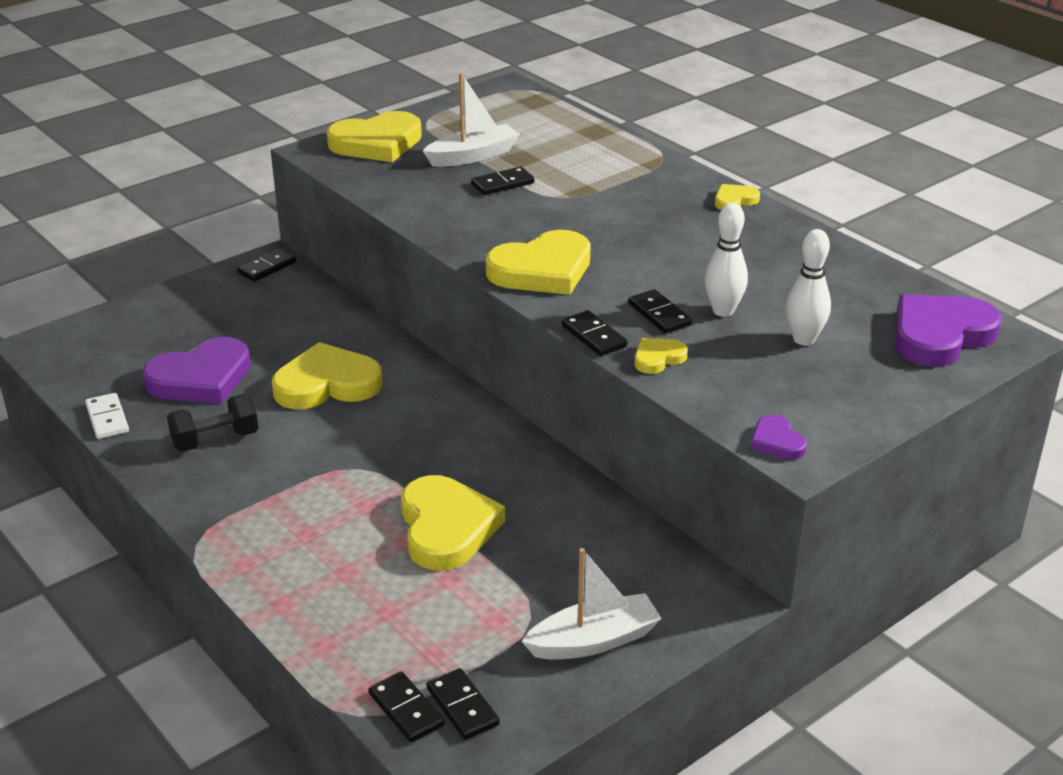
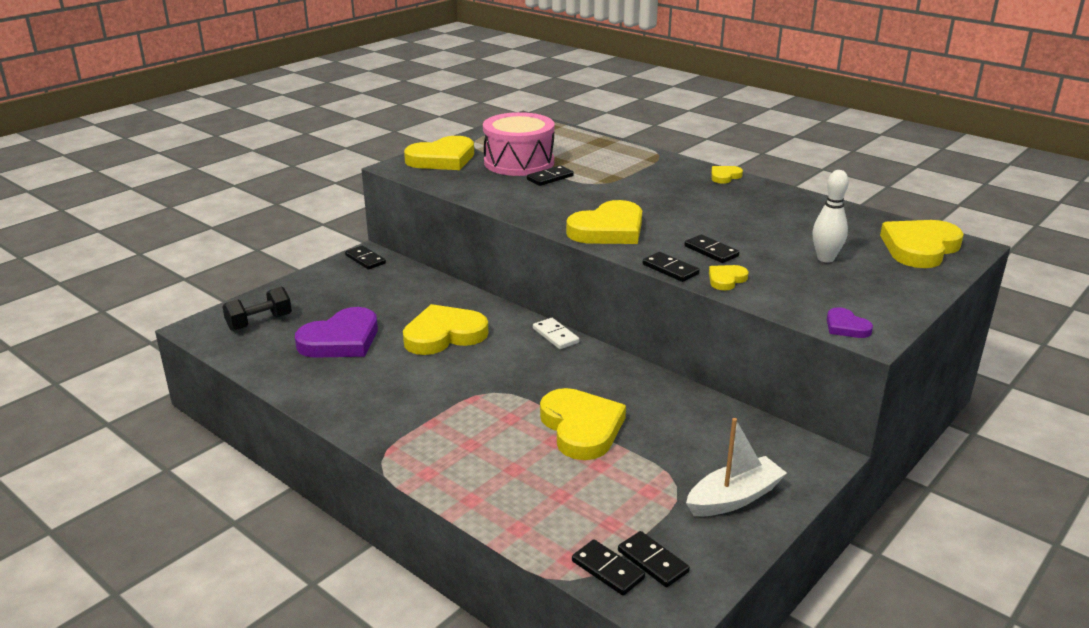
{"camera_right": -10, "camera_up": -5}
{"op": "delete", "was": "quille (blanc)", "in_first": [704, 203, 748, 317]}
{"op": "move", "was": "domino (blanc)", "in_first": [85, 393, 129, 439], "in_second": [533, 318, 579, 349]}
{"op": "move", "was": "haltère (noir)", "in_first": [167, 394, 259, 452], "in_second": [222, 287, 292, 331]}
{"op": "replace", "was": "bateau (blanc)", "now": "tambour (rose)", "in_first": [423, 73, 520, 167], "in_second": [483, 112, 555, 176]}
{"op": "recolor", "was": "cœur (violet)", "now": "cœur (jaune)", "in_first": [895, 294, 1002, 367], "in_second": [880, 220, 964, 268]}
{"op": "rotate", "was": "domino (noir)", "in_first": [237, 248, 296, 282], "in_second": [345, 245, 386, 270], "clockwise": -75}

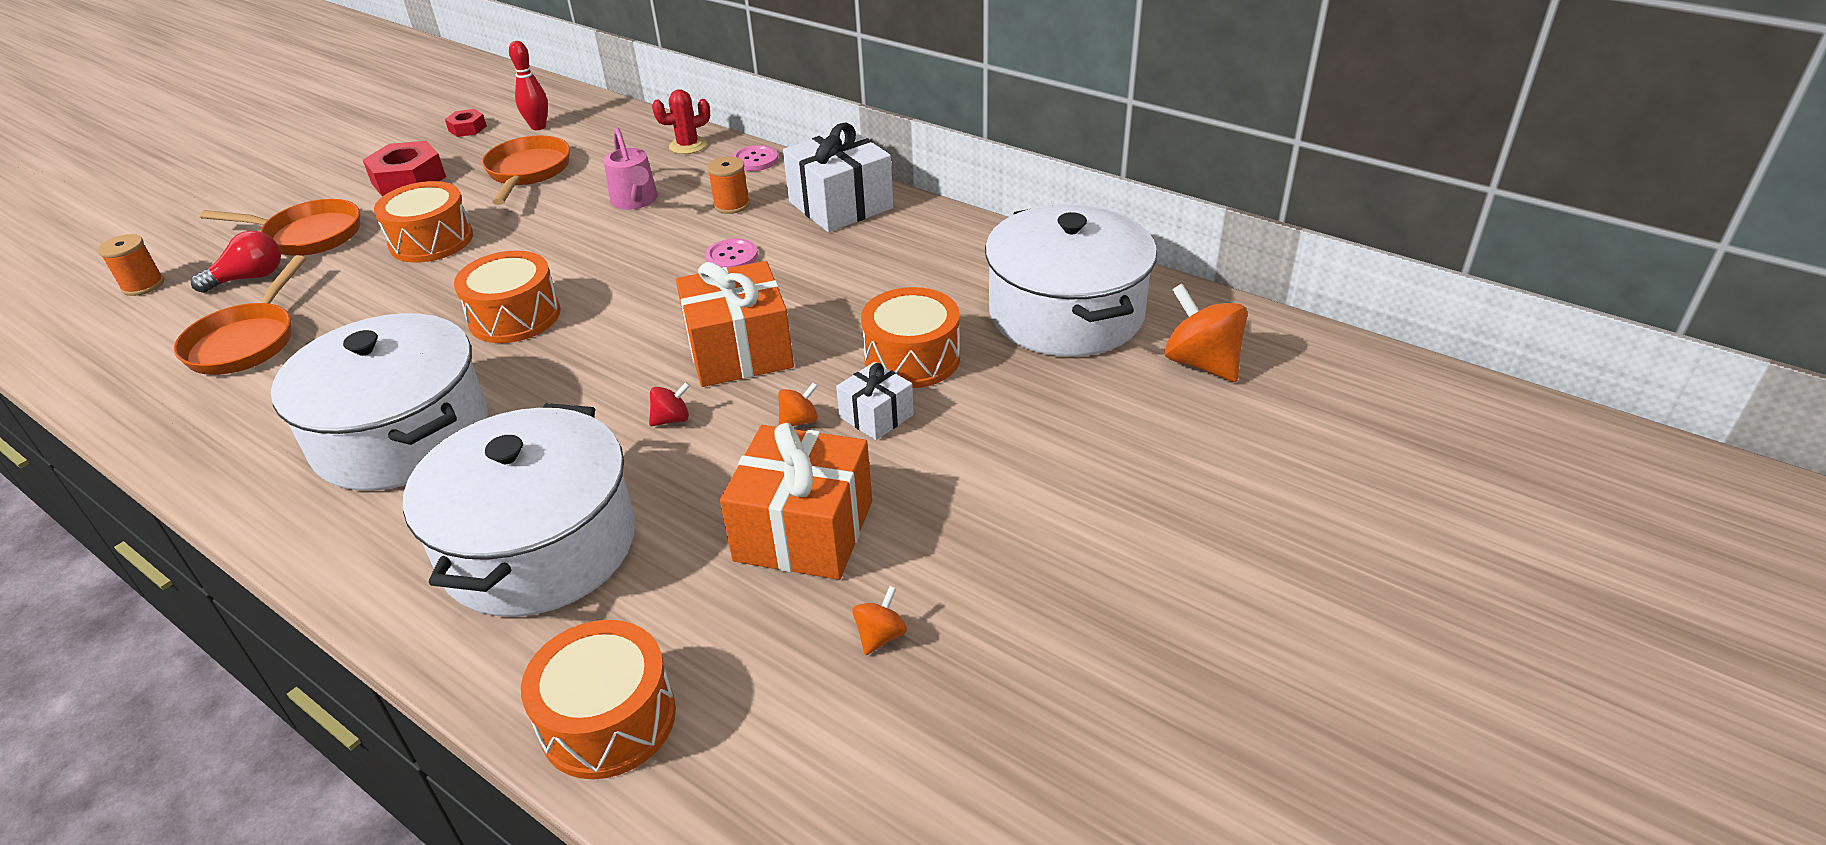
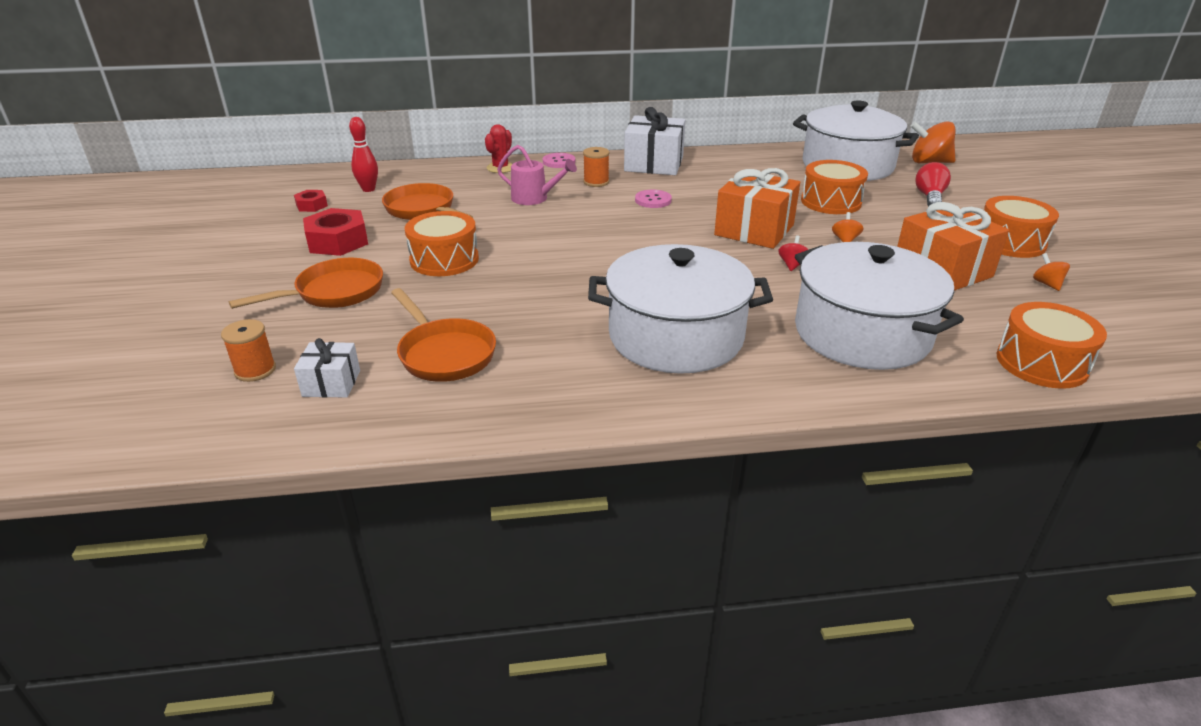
{"camera_right": -45, "camera_up": -5}
{"op": "move", "was": "ampoule (rouge)", "in_first": [191, 231, 281, 293], "in_second": [915, 162, 951, 207]}
{"op": "move", "was": "tambour (orange)", "in_first": [454, 250, 560, 343], "in_second": [984, 196, 1059, 258]}
{"op": "move", "was": "cadeau (blanc)", "in_first": [836, 362, 914, 440], "in_second": [294, 338, 360, 398]}

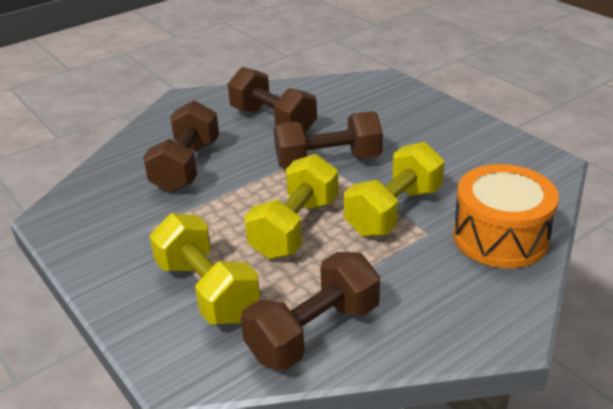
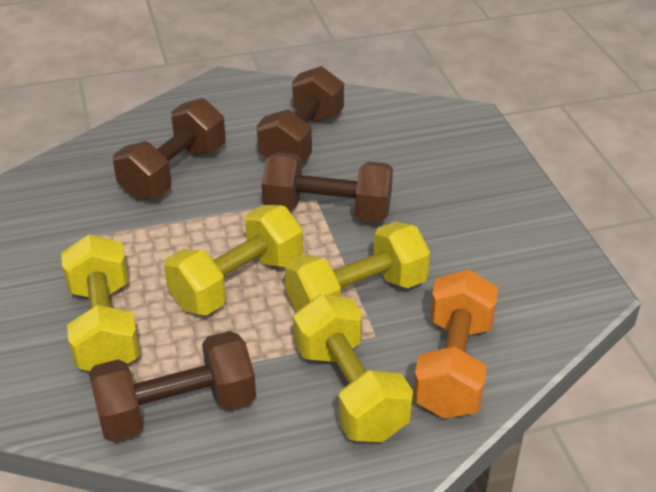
{"camera_right": 20, "camera_up": 5}
{"op": "insert", "now": "haltère (jaune)", "in_second": [293, 294, 413, 442]}
{"op": "replace", "was": "tambour (orange)", "now": "haltère (orange)", "in_first": [453, 164, 559, 268], "in_second": [413, 269, 498, 419]}
{"op": "rotate", "was": "haltère (marron)", "in_first": [228, 67, 317, 134], "in_second": [257, 66, 344, 163], "clockwise": 45}

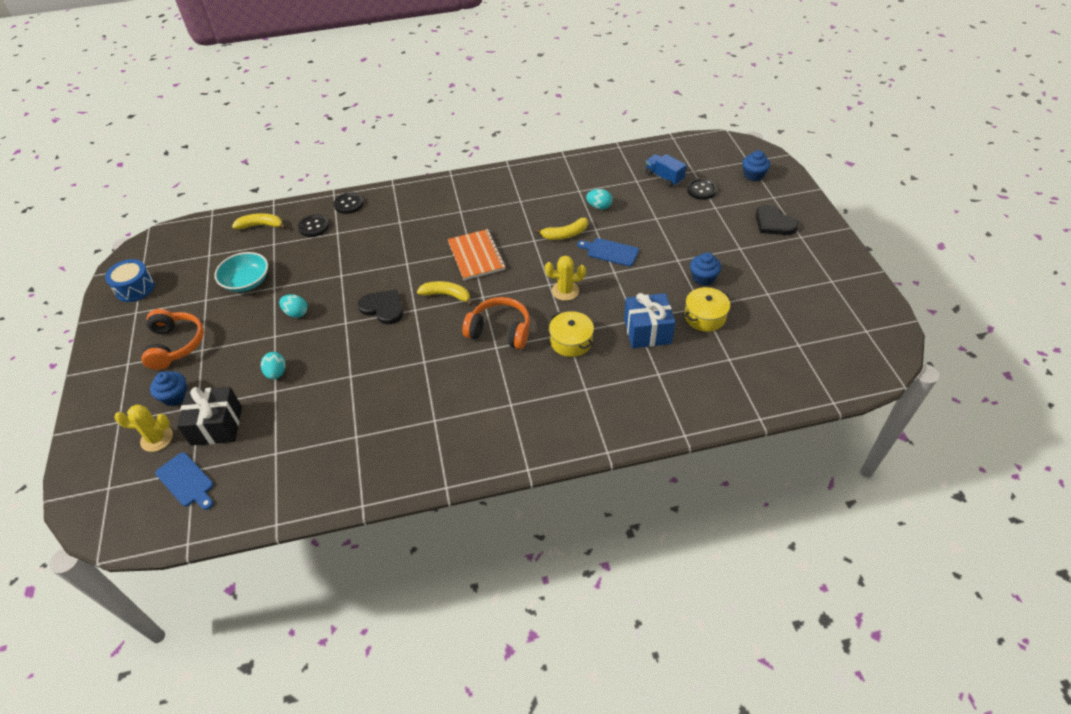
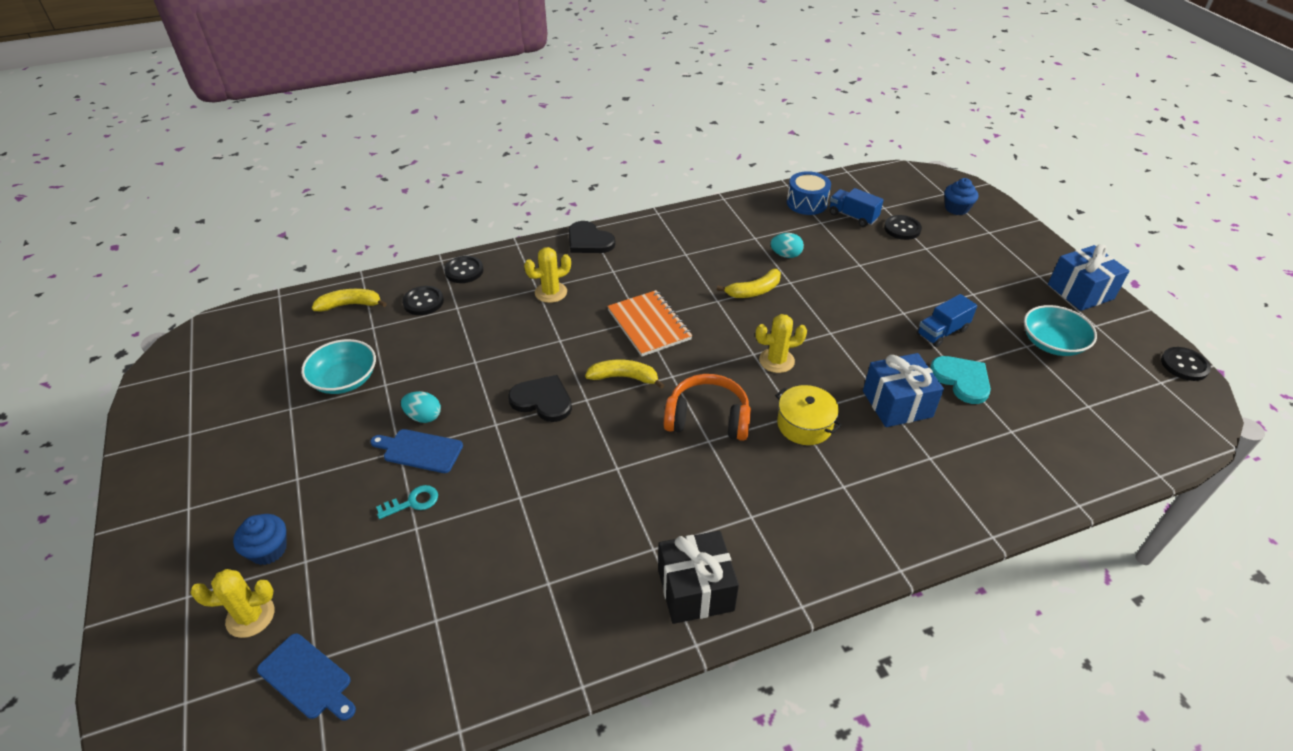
{"camera_right": -10, "camera_up": -5}
{"op": "delete", "was": "casque audio (orange)", "in_first": [141, 309, 204, 370]}
{"op": "insert", "now": "cactus (jaune)", "in_second": [524, 247, 571, 303]}
{"op": "insert", "now": "bol (turquoise)", "in_second": [1024, 305, 1097, 356]}
{"op": "insert", "now": "cadeau (bleu)", "in_second": [1048, 244, 1129, 311]}
{"op": "insert", "now": "bouton (noir)", "in_second": [1161, 347, 1211, 381]}
{"op": "move", "was": "tambour (bleu)", "in_first": [105, 259, 155, 302], "in_second": [787, 171, 831, 215]}
{"op": "move", "was": "cadeau (noir)", "in_first": [177, 387, 242, 446], "in_second": [658, 531, 739, 624]}
{"op": "move", "was": "planche à découper (bleu)", "in_first": [577, 238, 639, 266], "in_second": [370, 429, 463, 473]}
{"op": "move", "was": "cœur (noir)", "in_first": [756, 205, 799, 235], "in_second": [568, 221, 615, 253]}
{"op": "replace", "was": "œuf (turquoise)", "now": "clé (turquoise)", "in_first": [261, 352, 286, 379], "in_second": [376, 485, 438, 519]}
{"op": "replace", "was": "marmite (jaune)", "now": "cœur (turquoise)", "in_first": [684, 287, 730, 332], "in_second": [930, 356, 991, 404]}
{"op": "replace", "was": "muffin (bleu)", "now": "camion (bleu)", "in_first": [690, 252, 721, 286], "in_second": [917, 294, 977, 347]}

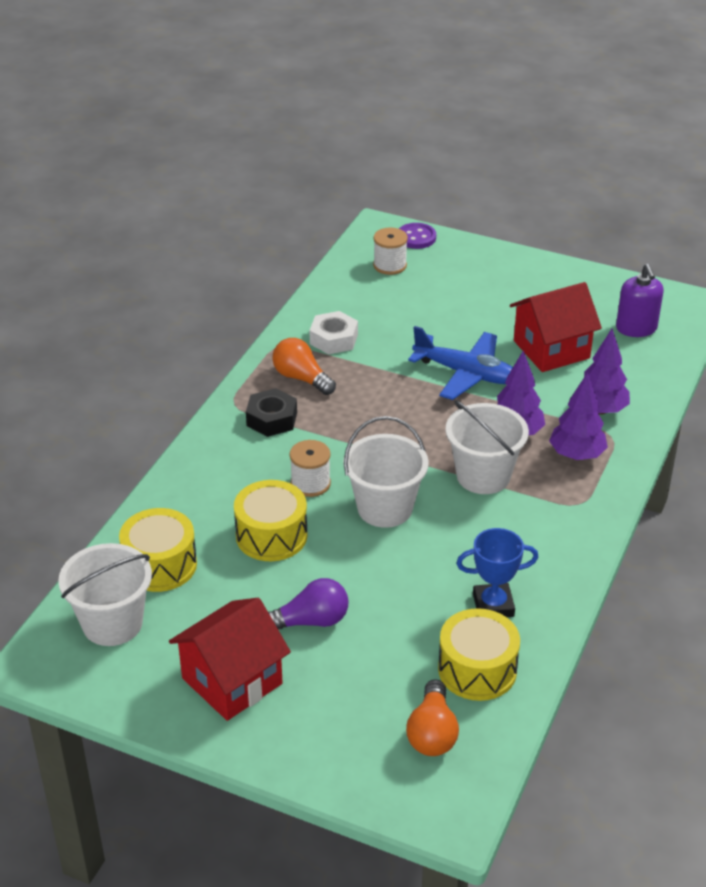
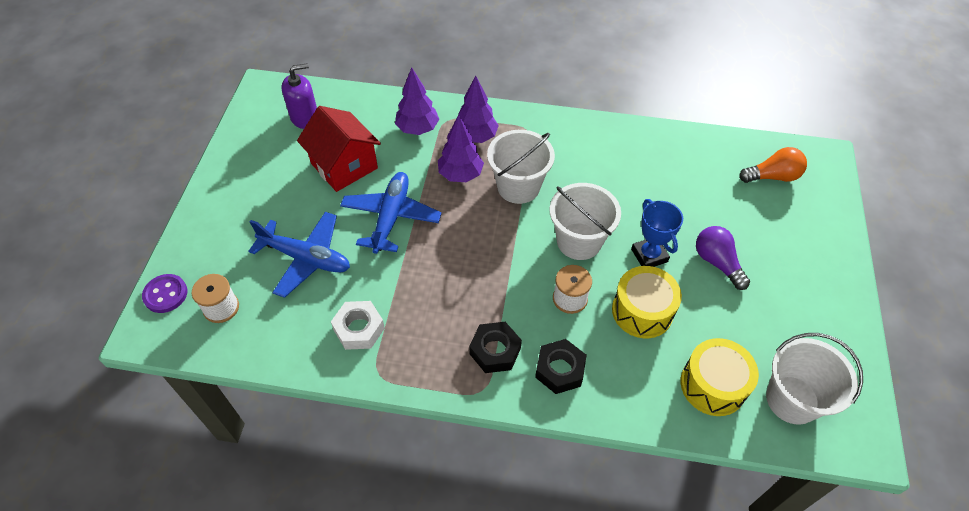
{"camera_right": -105, "camera_up": 15}
{"op": "delete", "was": "maison (rouge)", "in_first": [169, 598, 291, 721]}
{"op": "delete", "was": "ampoule (orange)", "in_first": [272, 338, 336, 395]}
{"op": "delete", "was": "tambour (jaune)", "in_first": [438, 608, 520, 701]}
{"op": "insert", "now": "avion (bleu)", "in_second": [248, 212, 350, 298]}
{"op": "insert", "now": "écrou (noir)", "in_second": [535, 339, 587, 394]}
{"op": "move", "was": "trophée (bleu)", "in_first": [456, 528, 539, 617], "in_second": [631, 199, 683, 267]}

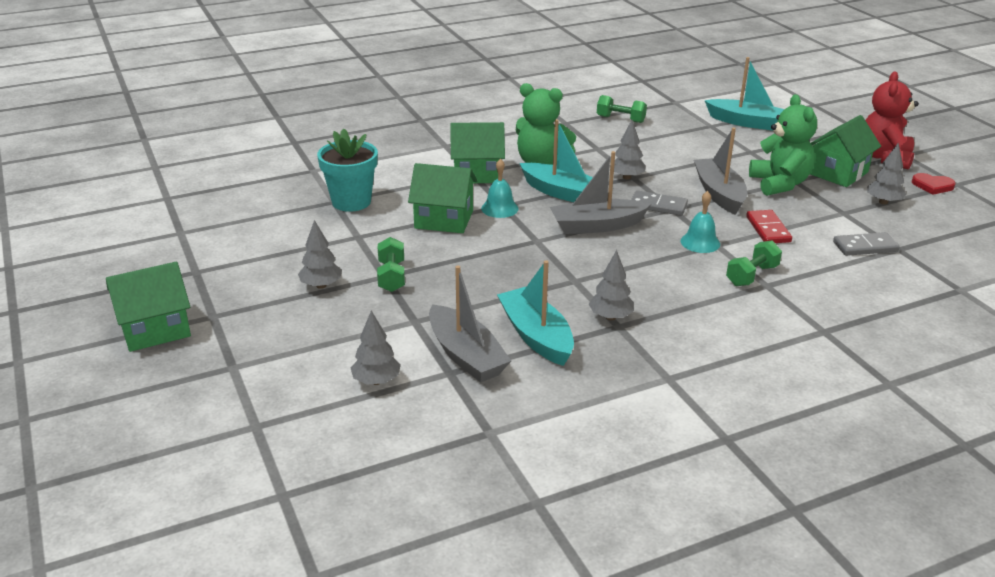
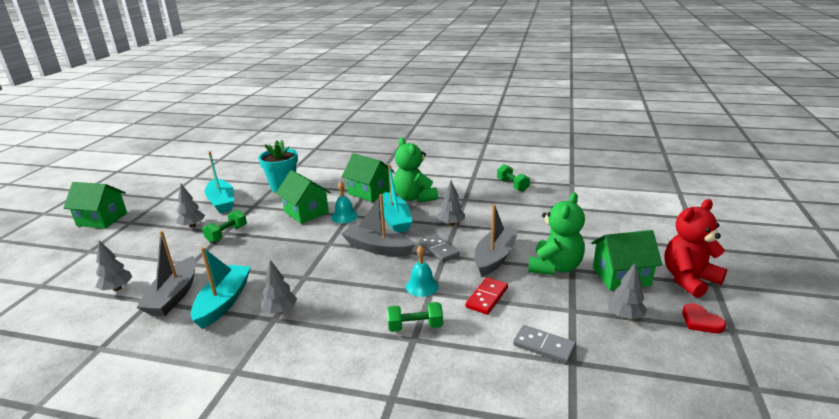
{"camera_right": 40, "camera_up": -5}
{"op": "move", "was": "bateau (turquoise)", "in_first": [705, 57, 784, 131], "in_second": [205, 152, 234, 213]}

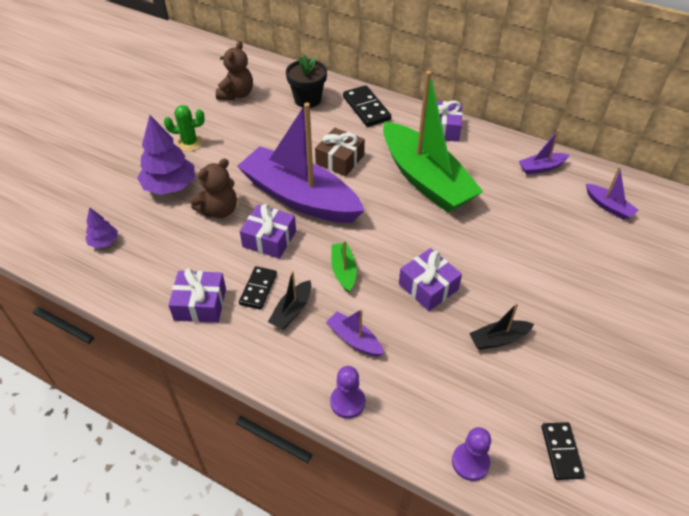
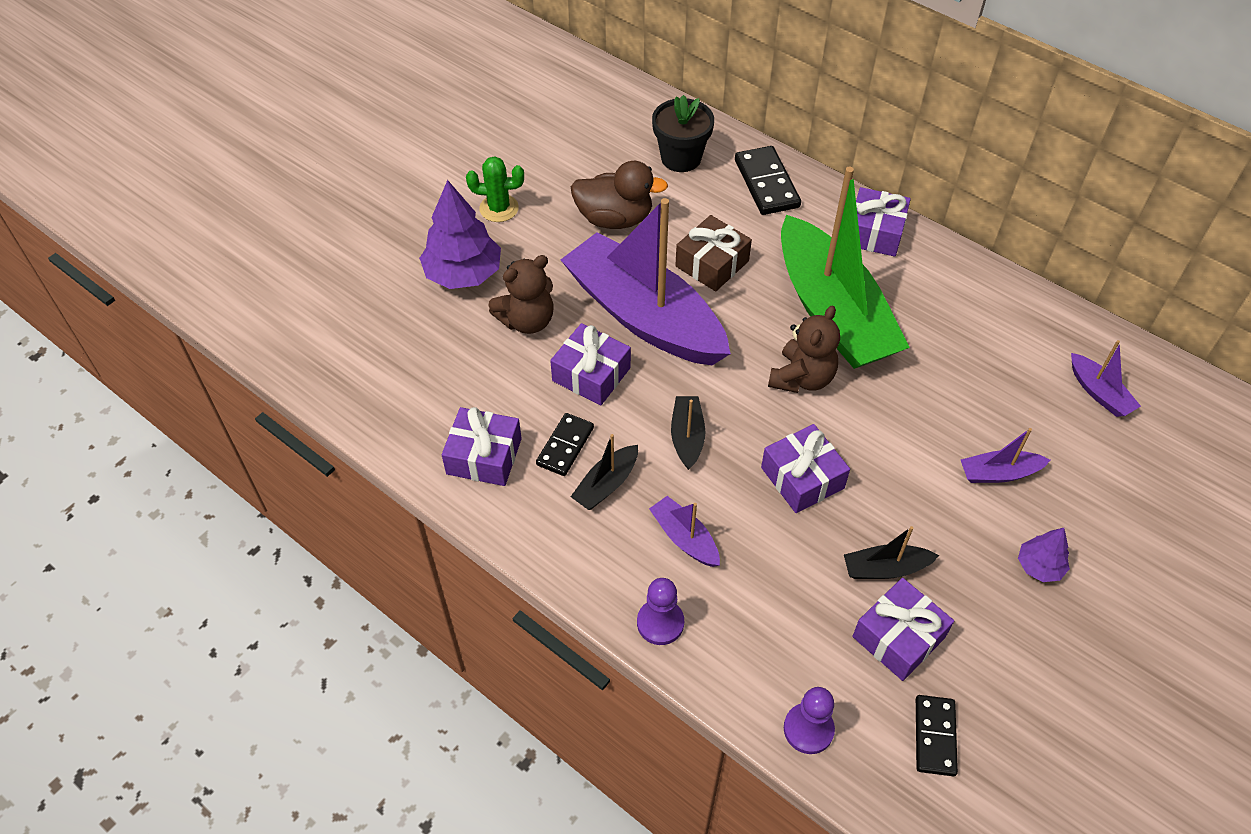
{"camera_right": 10, "camera_up": 5}
{"op": "insert", "now": "canard (marron)", "in_second": [571, 161, 668, 229]}
{"op": "insert", "now": "cadeau (violet)", "in_second": [852, 578, 954, 681]}
{"op": "move", "was": "arbre (violet)", "in_first": [85, 207, 118, 248], "in_second": [1018, 528, 1070, 582]}
{"op": "move", "was": "ours en peluche (marron)", "in_first": [216, 41, 253, 100], "in_second": [768, 306, 840, 393]}
{"op": "move", "was": "bateau (violet)", "in_first": [519, 130, 570, 175], "in_second": [961, 428, 1050, 483]}
{"op": "recolor", "was": "bateau (vert)", "now": "bateau (noir)", "in_first": [331, 240, 357, 293], "in_second": [671, 396, 705, 470]}

